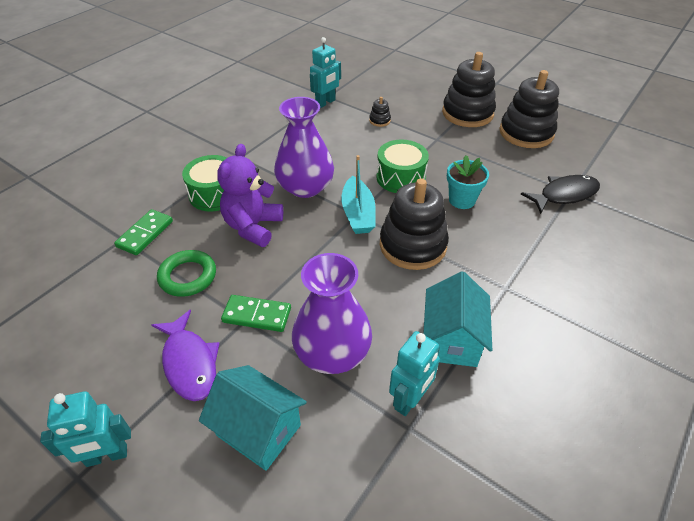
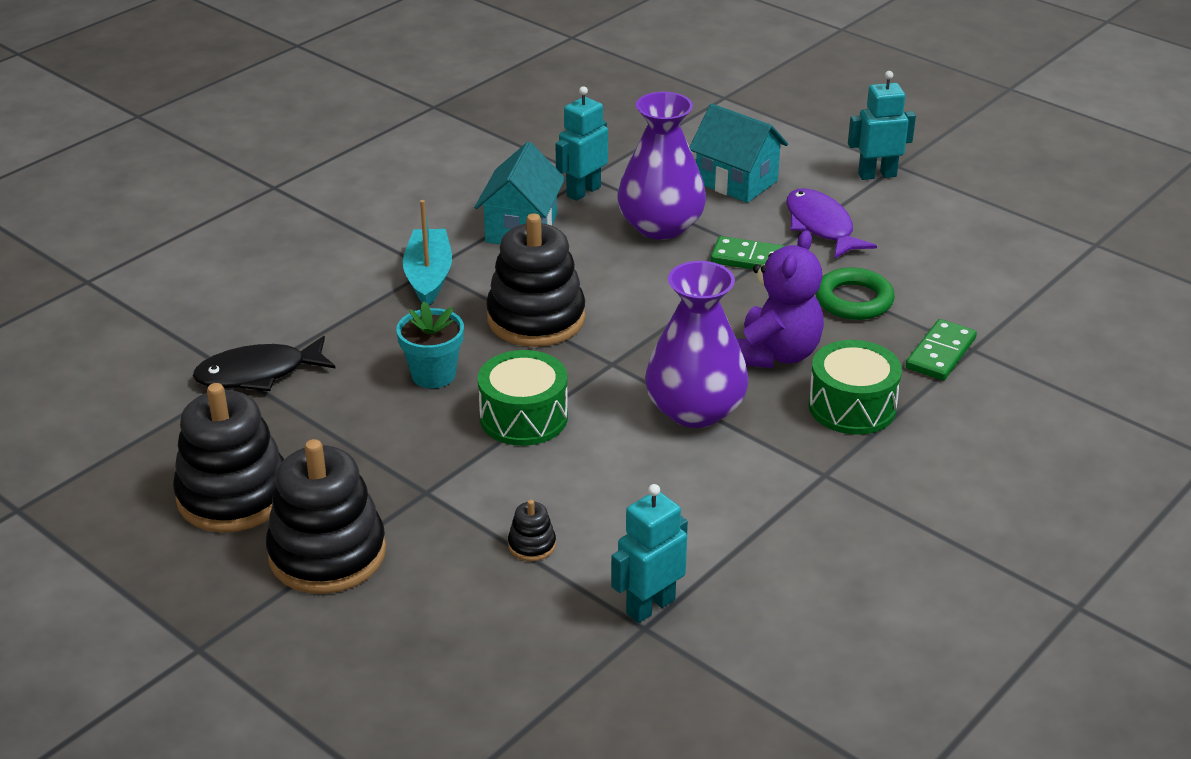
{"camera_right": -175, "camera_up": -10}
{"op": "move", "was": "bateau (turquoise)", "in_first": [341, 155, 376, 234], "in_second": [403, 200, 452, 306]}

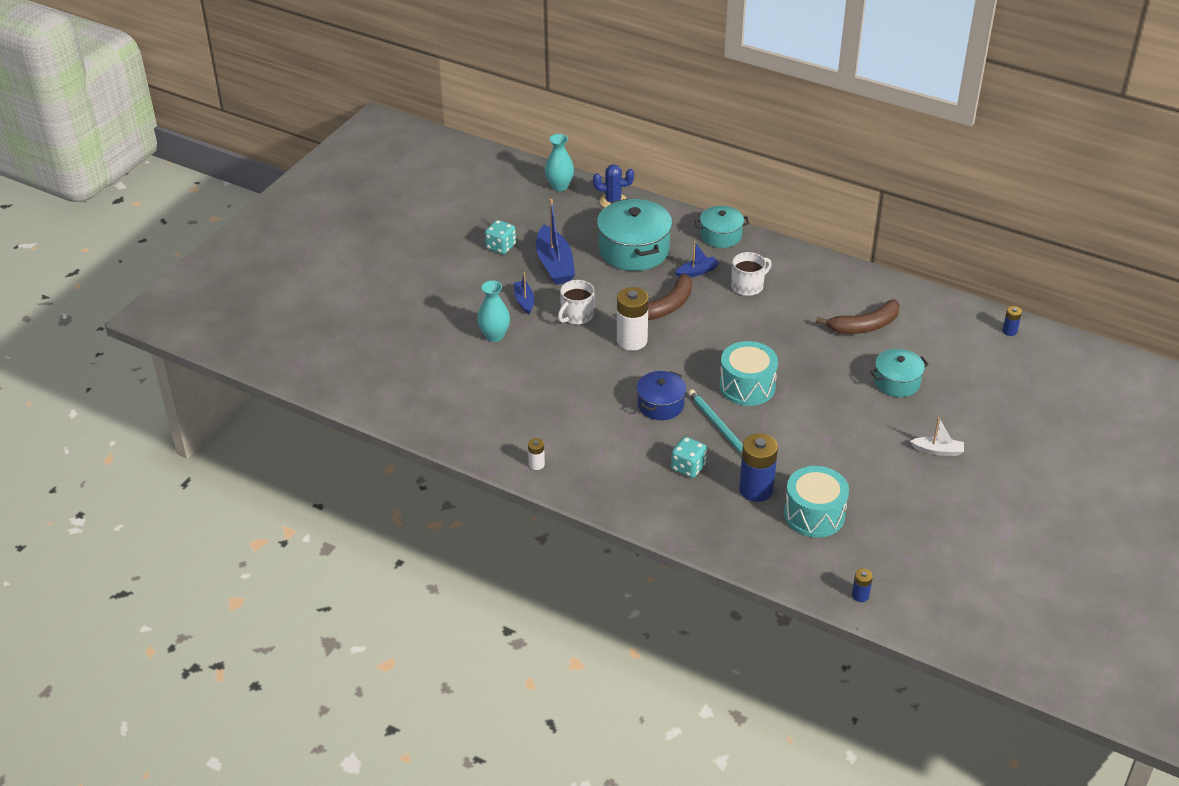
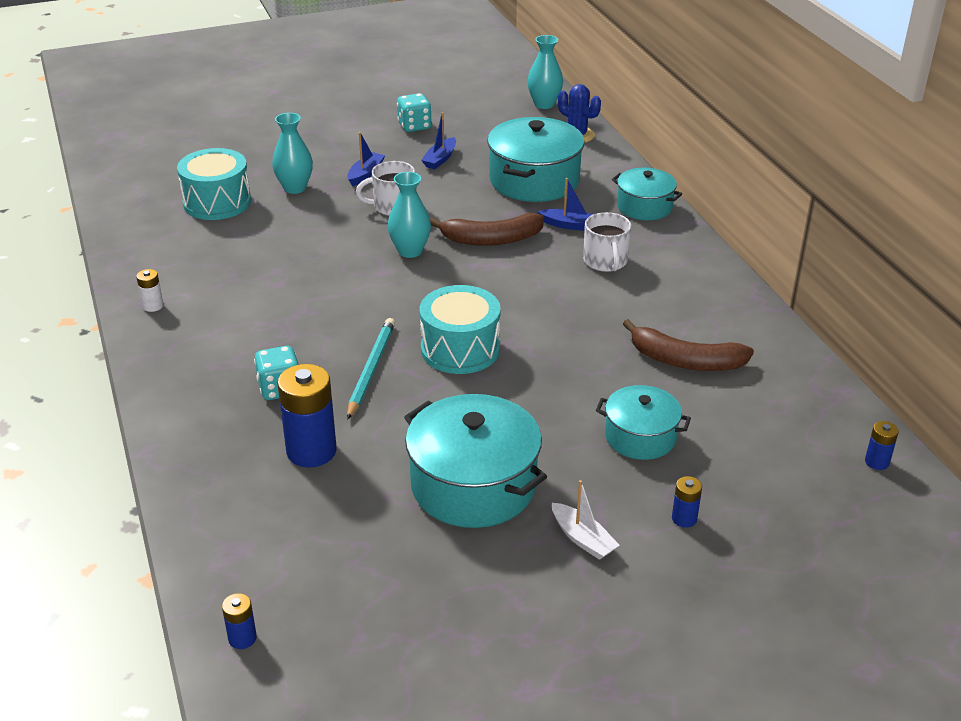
{"camera_right": 40, "camera_up": -5}
{"op": "delete", "was": "marmite (bleu)", "in_first": [637, 371, 686, 420]}
{"op": "insert", "now": "marmite (turquoise)", "in_second": [404, 394, 547, 528]}
{"op": "insert", "now": "pile (bleu)", "in_second": [672, 476, 702, 528]}
{"op": "move", "was": "tambour (turquoise)", "in_first": [784, 466, 849, 538], "in_second": [177, 148, 251, 220]}
{"op": "replace", "was": "pile (blanc)", "now": "vase (turquoise)", "in_first": [617, 287, 649, 351], "in_second": [387, 172, 431, 258]}
{"op": "rotate", "was": "tasse (blanc)", "in_first": [731, 252, 772, 296], "in_second": [583, 212, 632, 272], "clockwise": 75}
{"op": "resize", "was": "bateau (bleu)", "in_first": [536, 199, 575, 285], "in_second": [421, 112, 456, 169], "ratio": 0.54}

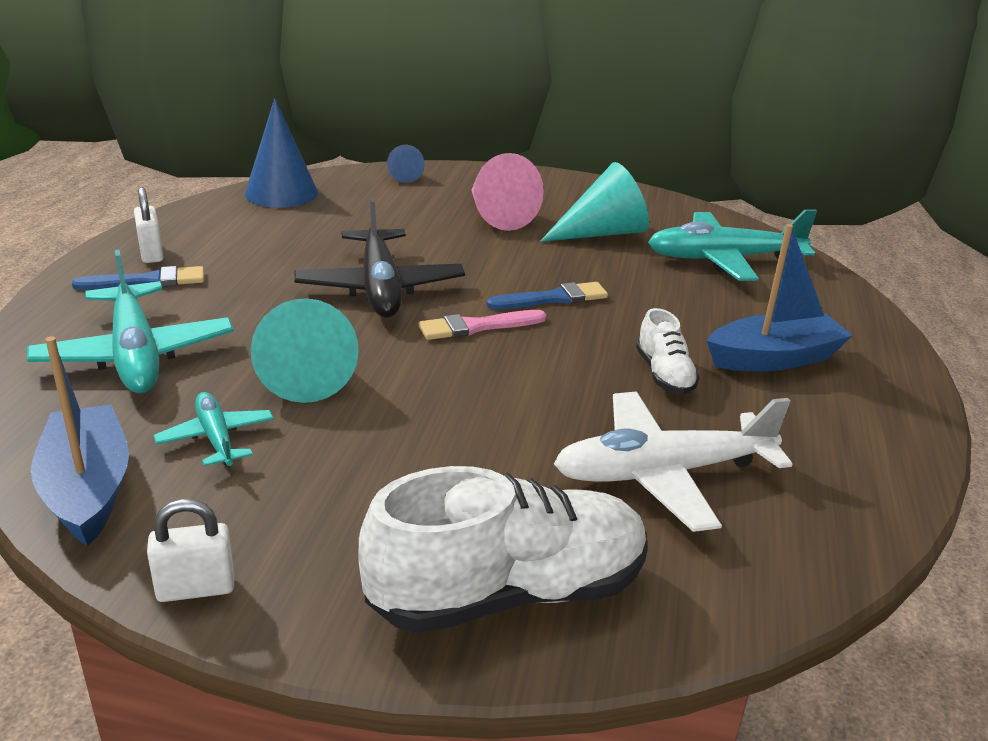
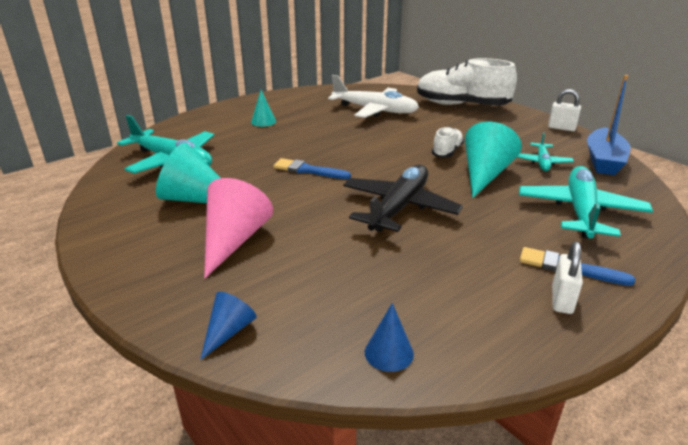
{"camera_right": -140, "camera_up": 0}
{"op": "delete", "was": "pinceau (rose)", "in_first": [419, 310, 546, 340]}
{"op": "move", "was": "chaussure (blanc)", "in_first": [636, 308, 700, 395], "in_second": [432, 127, 464, 157]}
{"op": "replace", "was": "bateau (bleu)", "now": "cône (turquoise)", "in_first": [707, 224, 853, 371], "in_second": [251, 90, 276, 127]}
{"op": "resize", "was": "cône (bleu)", "in_first": [245, 98, 318, 208], "in_second": [365, 303, 414, 372], "ratio": 0.54}

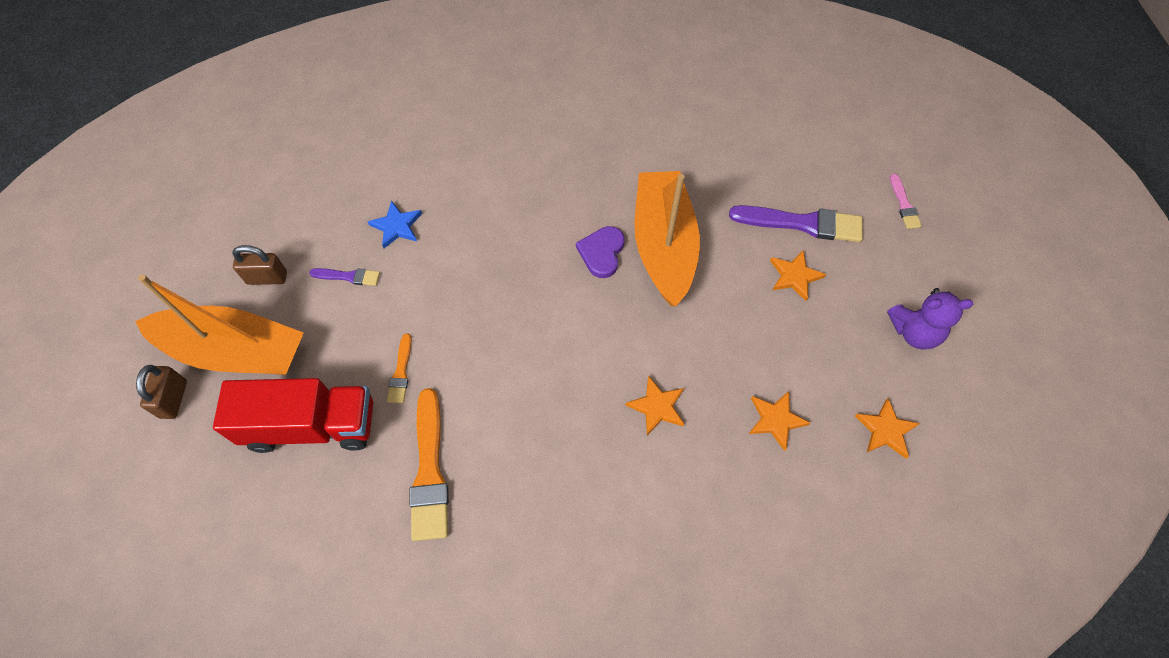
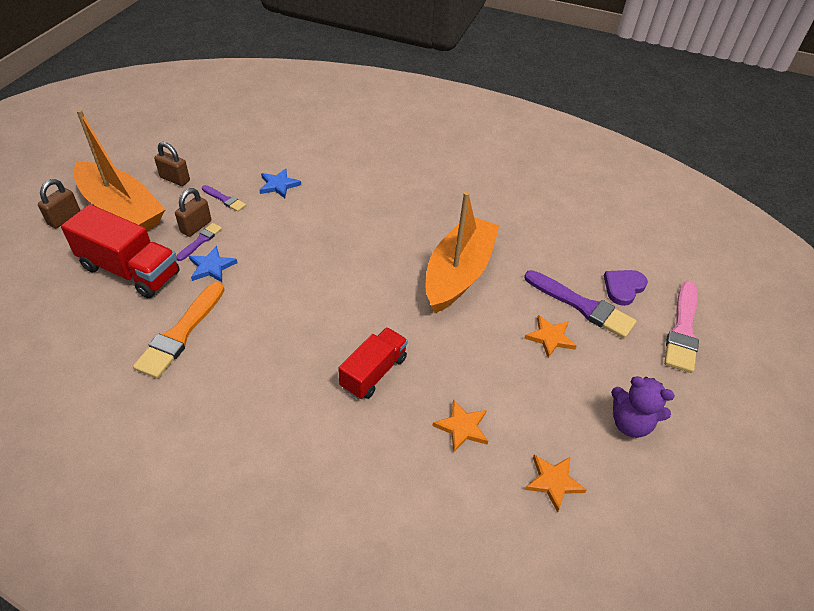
{"camera_right": 25, "camera_up": -15}
{"op": "insert", "now": "cadenas (marron)", "in_second": [175, 188, 211, 237]}
{"op": "insert", "now": "pinceau (violet)", "in_second": [176, 223, 222, 261]}
{"op": "move", "was": "cœur (violet)", "in_first": [576, 226, 625, 278], "in_second": [604, 270, 648, 306]}
{"op": "replace", "was": "pinceau (orange)", "now": "étoile (bleu)", "in_first": [387, 333, 412, 403], "in_second": [189, 246, 237, 282]}
{"op": "replace", "was": "étoile (orange)", "now": "camion (rouge)", "in_first": [625, 376, 684, 435], "in_second": [338, 327, 408, 399]}
{"op": "resize", "was": "pinceau (rose)", "in_first": [890, 174, 922, 229], "in_second": [664, 281, 699, 373], "ratio": 1.94}

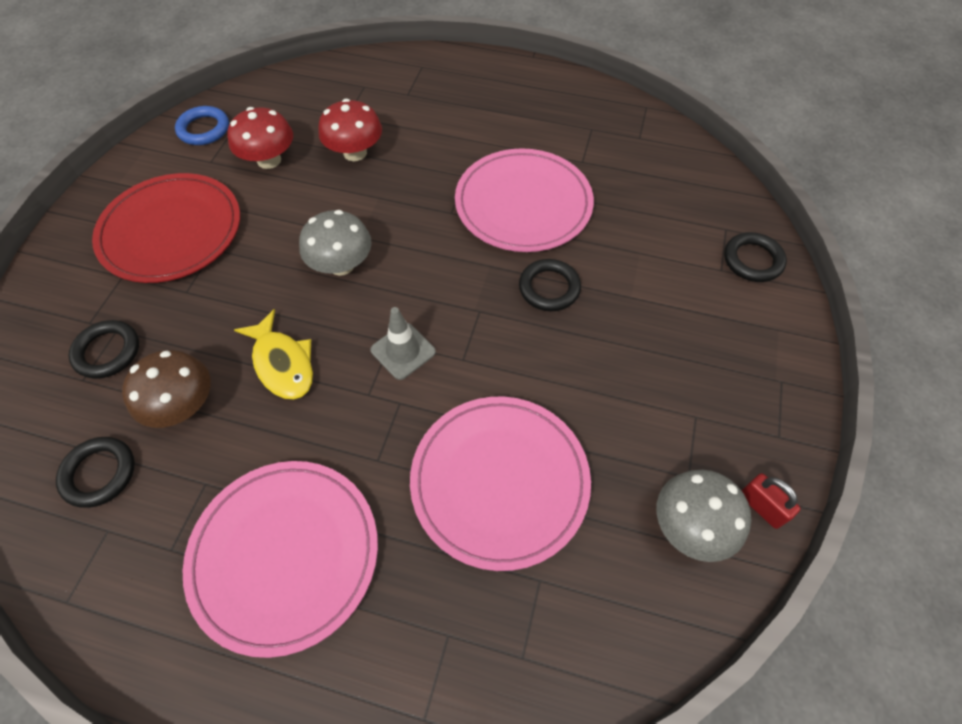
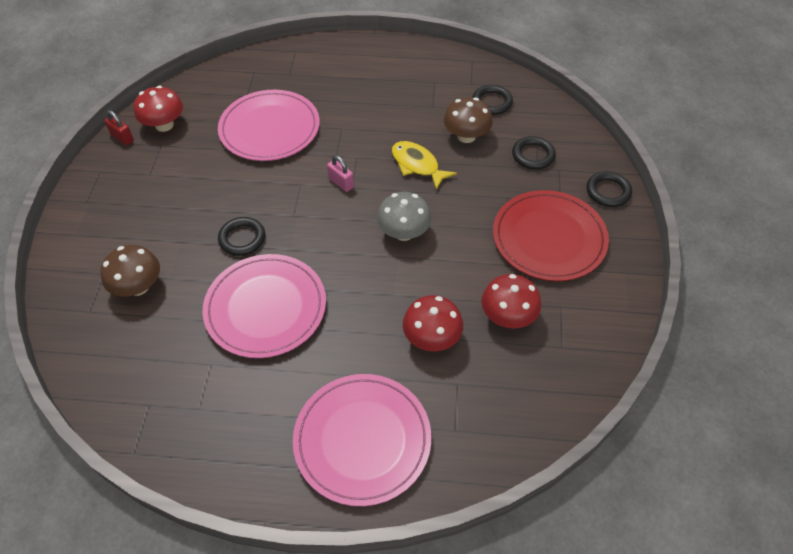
{"camera_right": 170, "camera_up": -5}
{"op": "delete", "was": "anneau (bleu)", "in_first": [175, 106, 229, 145]}
{"op": "insert", "now": "champignon (marron)", "in_second": [100, 245, 160, 297]}
{"op": "move", "was": "assiette (rose)", "in_first": [183, 461, 378, 658], "in_second": [293, 374, 431, 506]}
{"op": "move", "was": "anneau (noir)", "in_first": [724, 232, 787, 282], "in_second": [586, 171, 632, 207]}
{"op": "replace", "was": "cône de chantier (gris)", "now": "cadenas (rose)", "in_first": [370, 307, 436, 380], "in_second": [327, 155, 354, 192]}
{"op": "recolor", "was": "champignon (gris)", "now": "champignon (rouge)", "in_first": [656, 470, 751, 562], "in_second": [134, 86, 183, 132]}

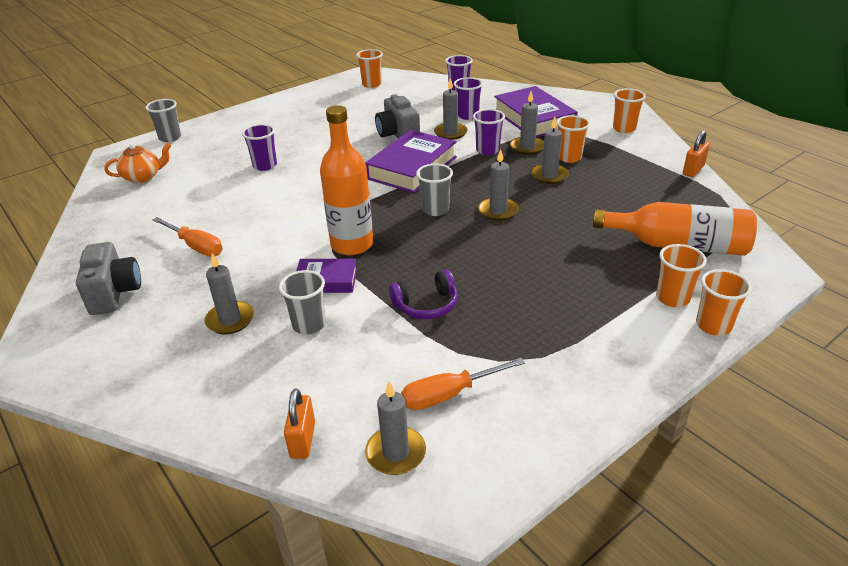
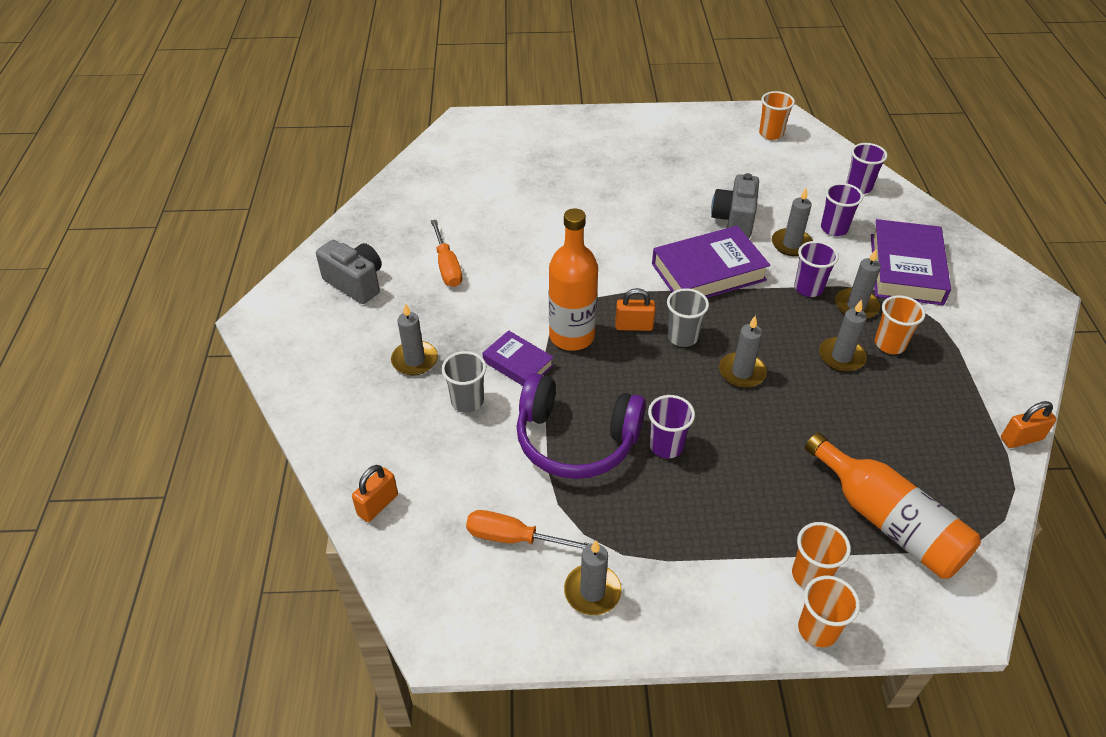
{"camera_right": 35, "camera_up": 10}
{"op": "delete", "was": "théière (orange)", "in_first": [104, 143, 171, 183]}
{"op": "delete", "was": "gobelet (gris)", "in_first": [146, 99, 181, 142]}
{"op": "delete", "was": "gobelet (orange)", "in_first": [613, 88, 646, 133]}
{"op": "insert", "now": "cadenas (orange)", "in_second": [615, 288, 656, 331]}
{"op": "move", "was": "gobelet (violet)", "in_first": [242, 124, 277, 171], "in_second": [648, 395, 695, 458]}
{"op": "move", "was": "bougie (gris)", "in_first": [365, 381, 426, 475], "in_second": [564, 541, 622, 615]}
{"op": "rotate", "was": "appareil photo (gris)", "in_first": [76, 242, 141, 315], "in_second": [316, 240, 382, 304], "clockwise": -75}
{"op": "resize", "was": "casque audio (violet)", "in_first": [389, 270, 458, 319], "in_second": [517, 373, 646, 479], "ratio": 1.82}

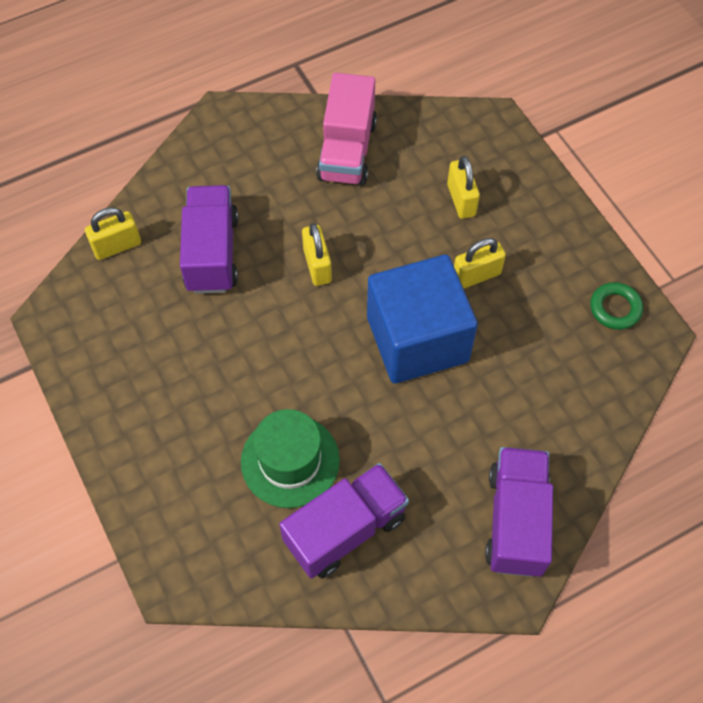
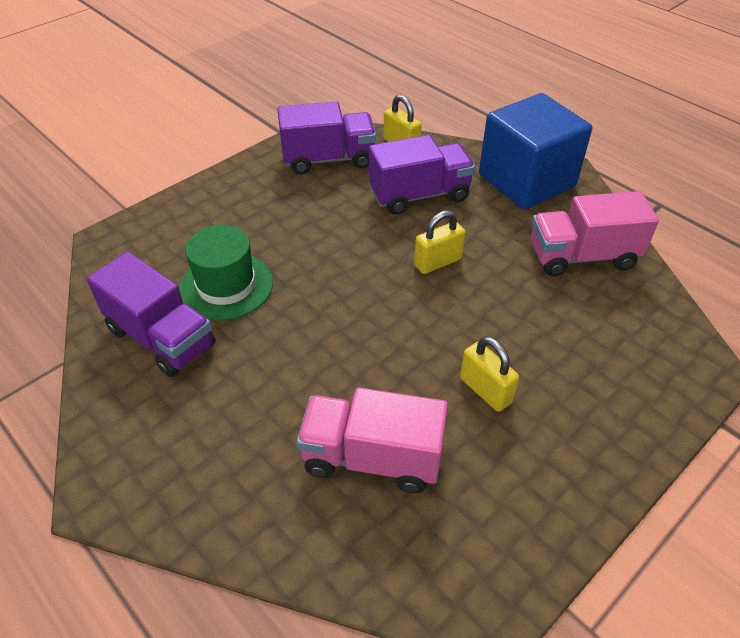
{"camera_right": 75, "camera_up": -15}
{"op": "delete", "was": "cadenas (jaune)", "in_first": [447, 156, 480, 219]}
{"op": "delete", "was": "anneau (vert)", "in_first": [590, 282, 643, 330]}
{"op": "insert", "now": "camion (rose)", "in_second": [296, 387, 448, 493]}
{"op": "move", "was": "cube (bleu)", "in_first": [367, 255, 478, 384], "in_second": [479, 93, 592, 209]}
{"op": "move", "was": "camion (violet)", "in_first": [485, 447, 553, 577], "in_second": [277, 102, 376, 174]}

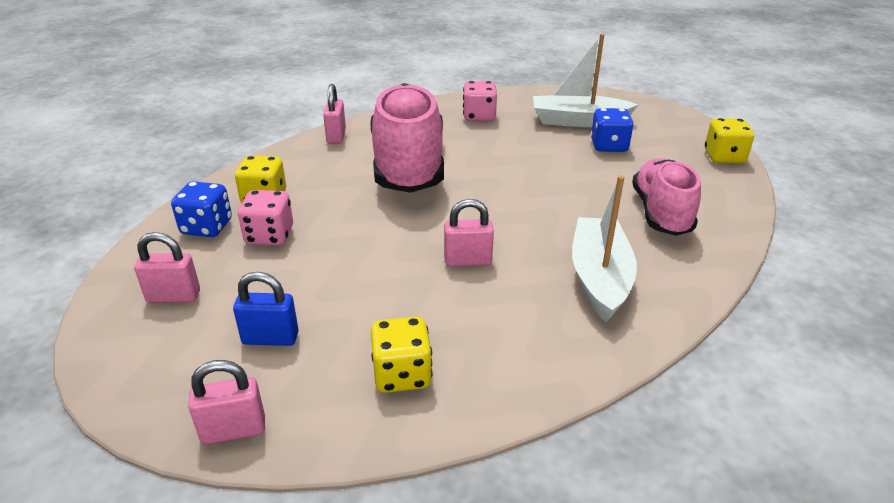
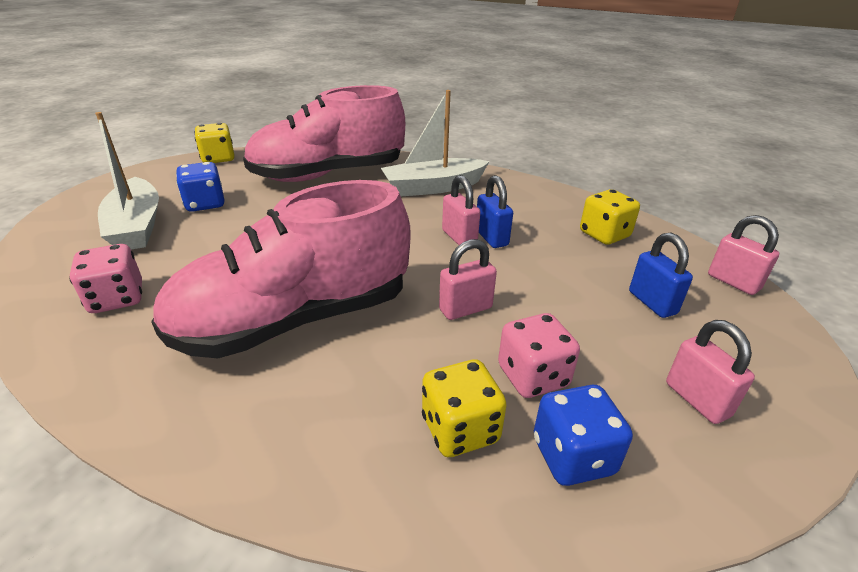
{"camera_right": -115, "camera_up": 0}
{"op": "insert", "now": "cadenas (bleu)", "in_second": [477, 175, 513, 248]}
{"op": "move", "was": "cadenas (rose)", "in_first": [323, 84, 346, 144], "in_second": [439, 239, 497, 320]}
{"op": "resize", "was": "chaussure (rose)", "in_first": [632, 158, 701, 236], "in_second": [243, 85, 405, 182], "ratio": 1.6}

